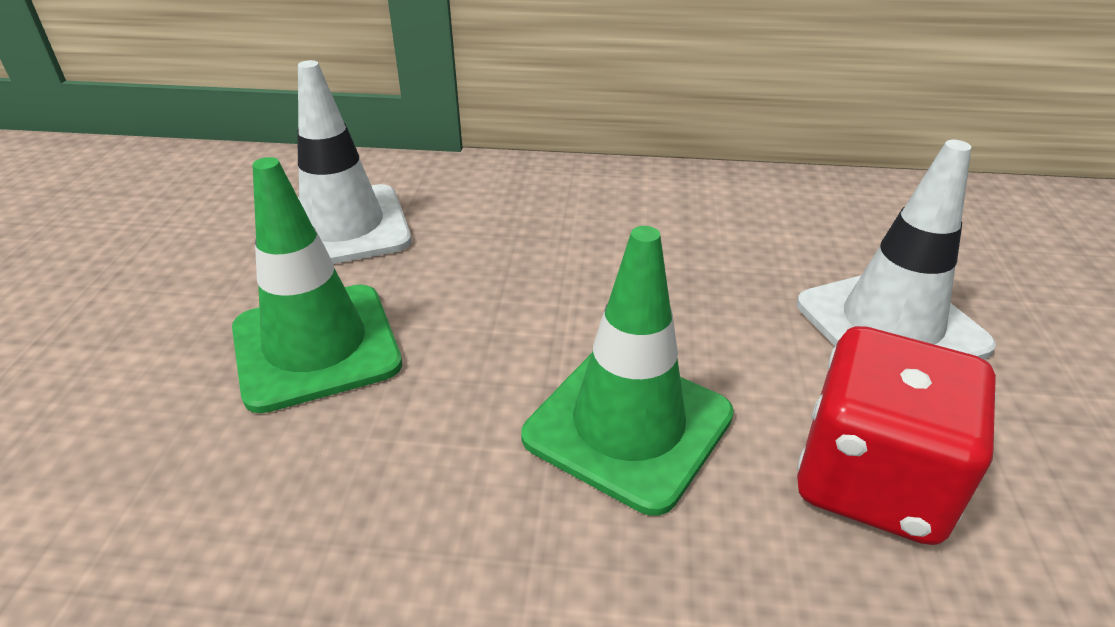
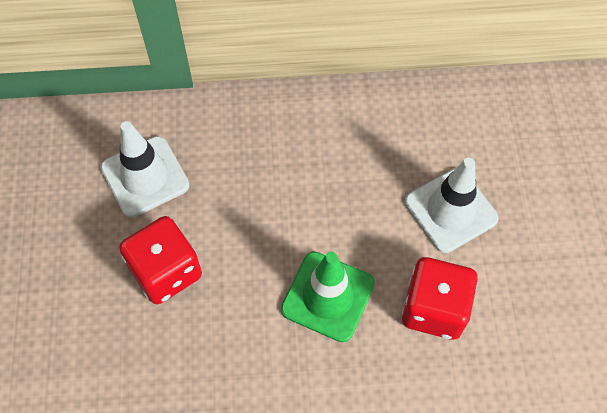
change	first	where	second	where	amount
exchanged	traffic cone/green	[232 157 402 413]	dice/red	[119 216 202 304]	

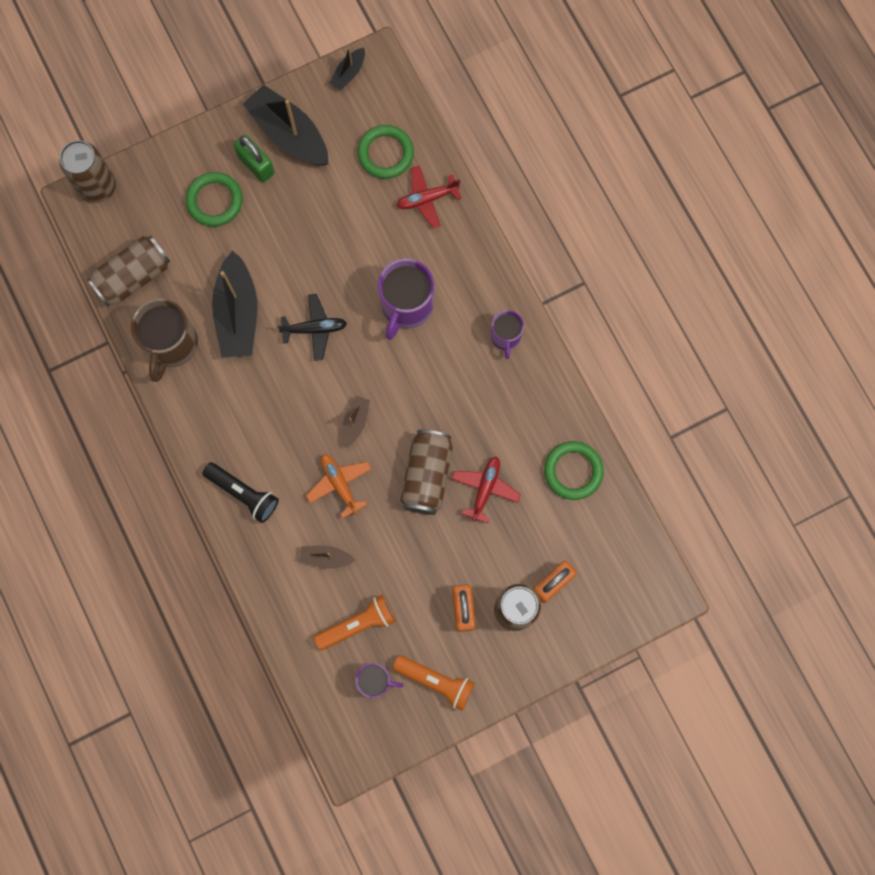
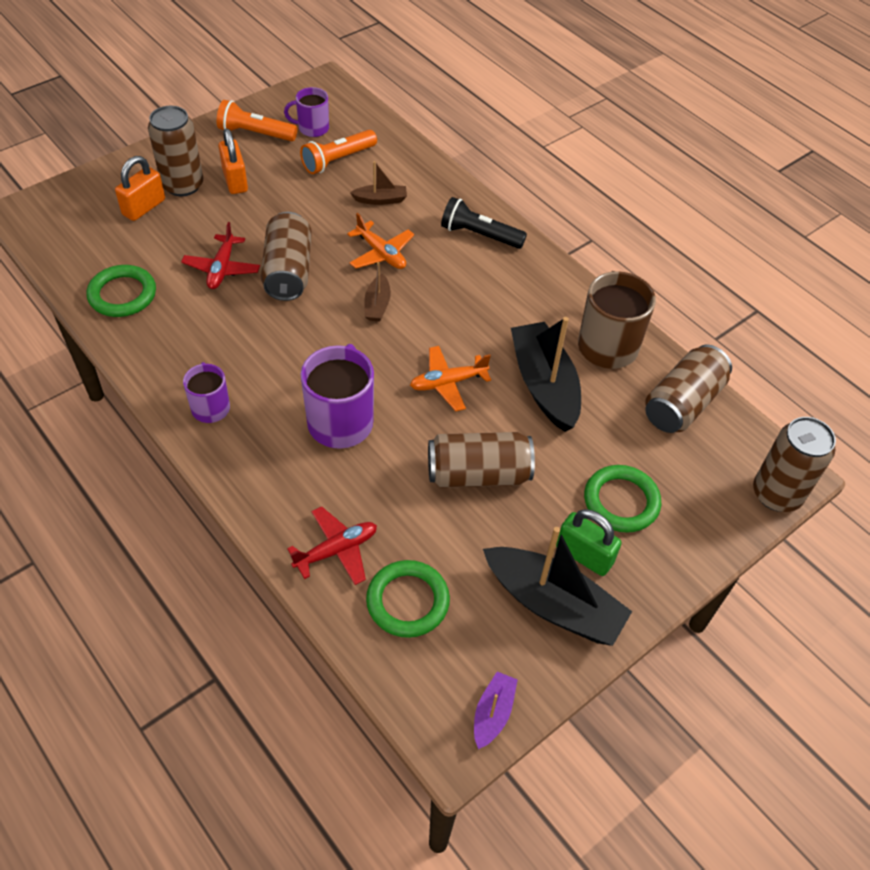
change	first	where	second	where	amount
appeared			can/brown	[428 432 535 488]	
colour	plane/black	[277 294 347 361]	plane/orange	[410 346 491 411]	
colour	boat/black	[329 47 365 90]	boat/purple	[474 671 518 749]	

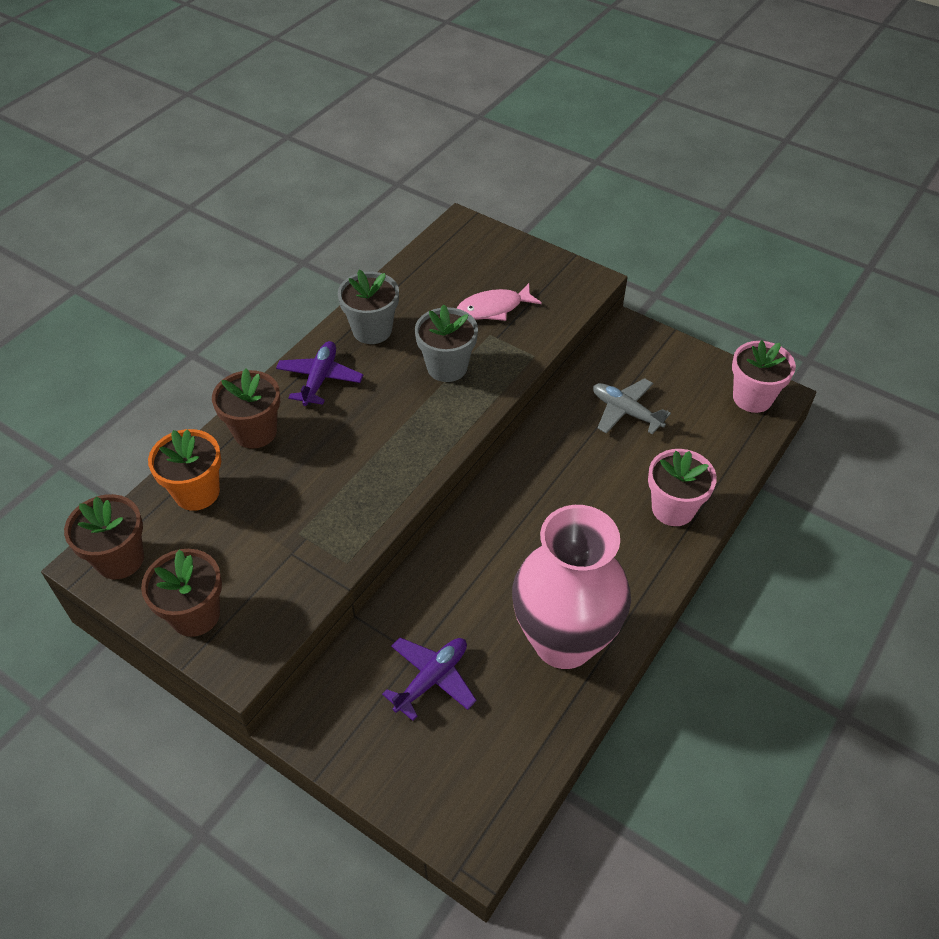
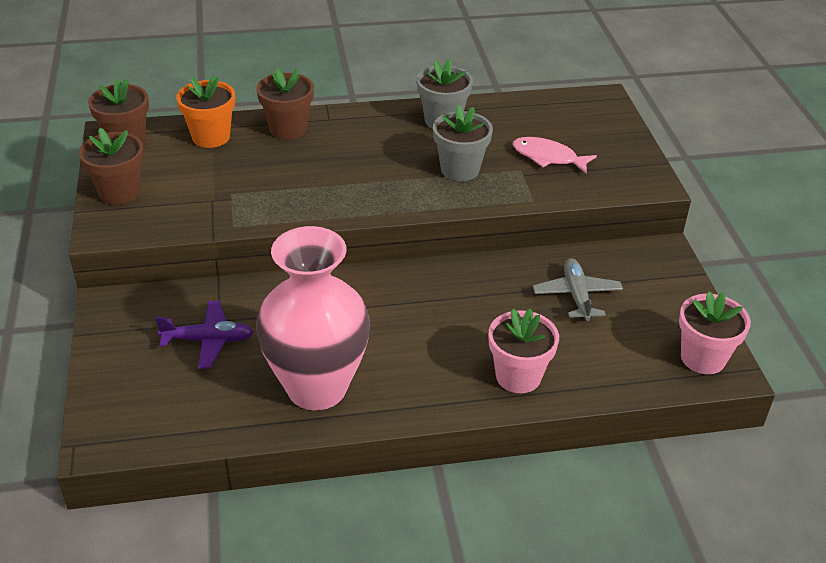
change	first	where	second	where	amount
missing	plane/purple	[276 341 363 406]			

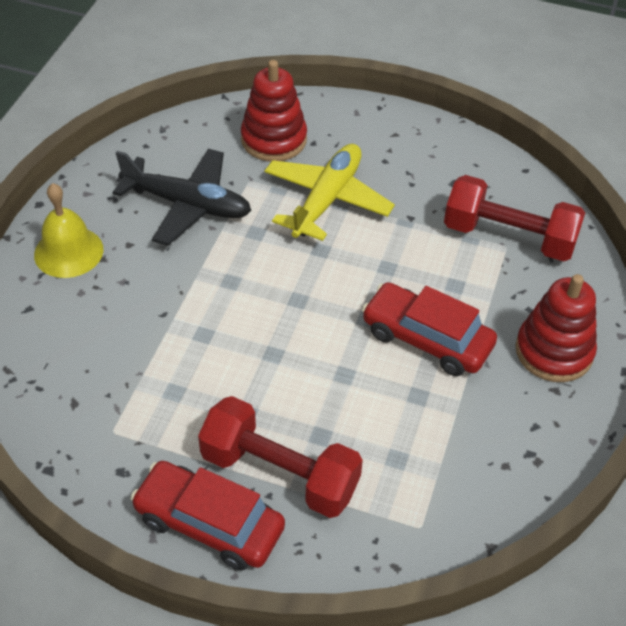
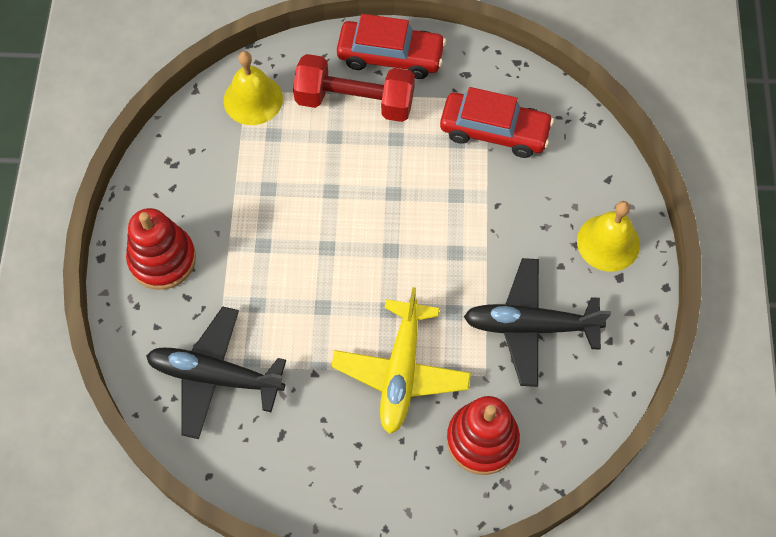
change	first	where	second	where	amount
appeared			bell/yellow	[224 51 283 125]	
relocated	car/red	[362 282 497 376]		[440 87 554 158]	
exchanged	dumbbell/red	[444 175 585 261]	plane/black	[146 306 286 439]	

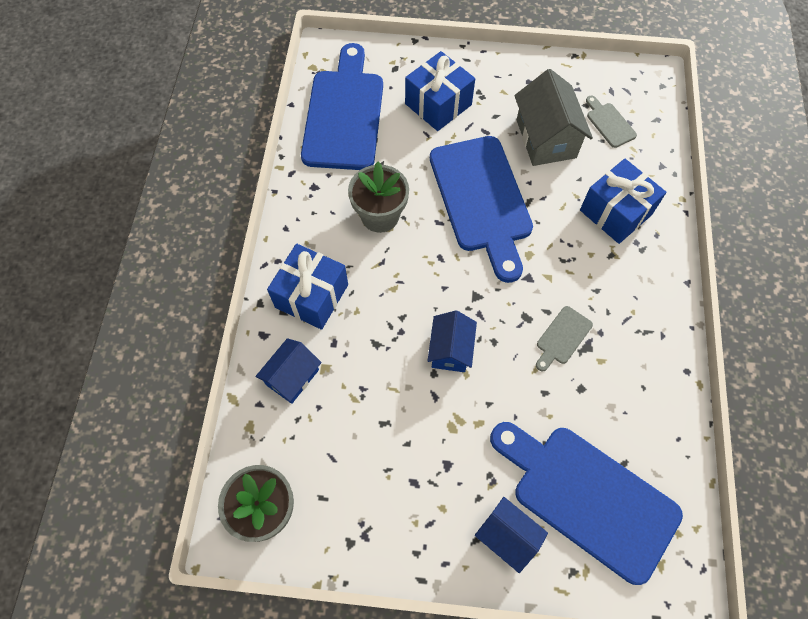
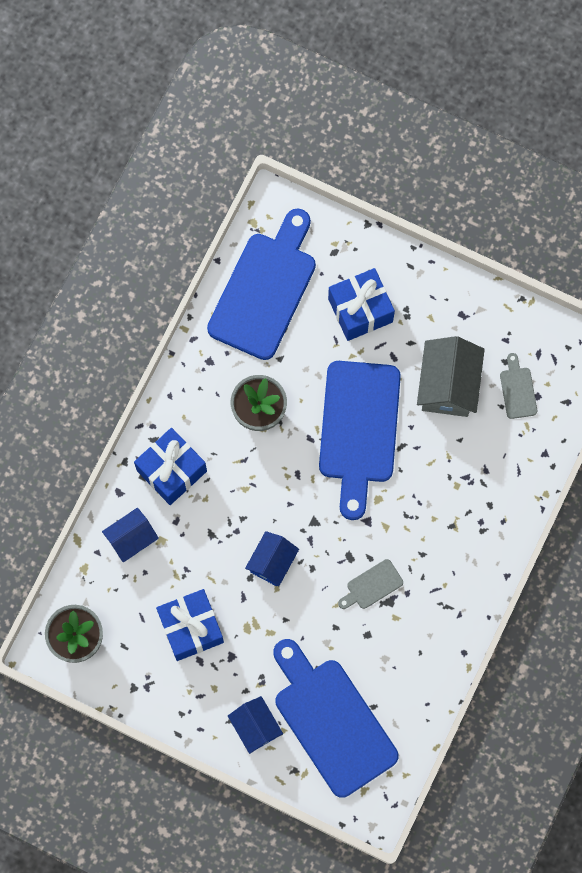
change	first	where	second	where	amount
relocated	gift/blue	[580 159 667 244]		[156 589 224 661]	

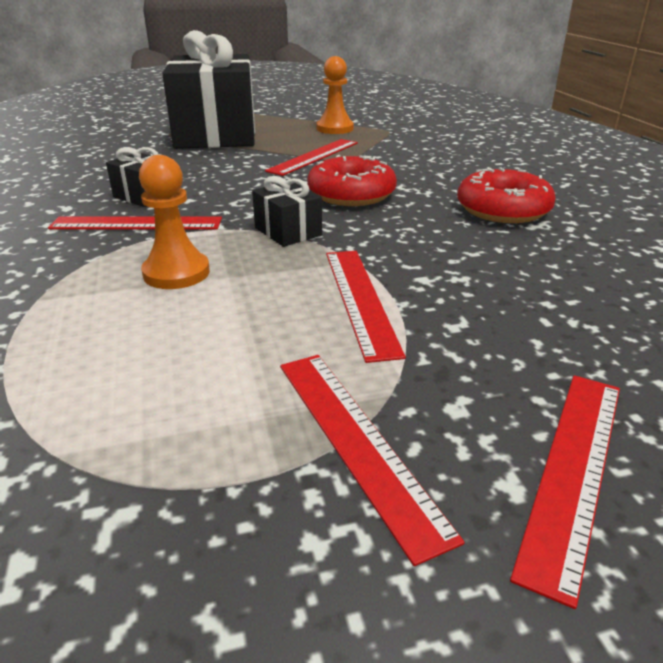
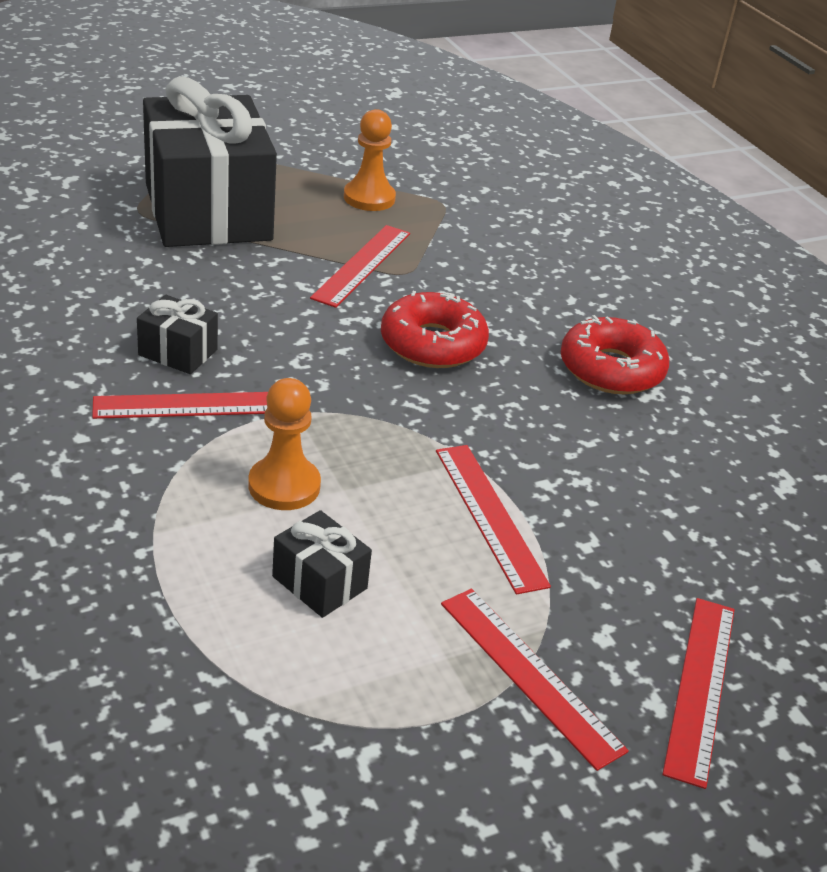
change	first	where	second	where	amount
relocated	gift/black	[252 176 322 247]		[272 510 372 618]	

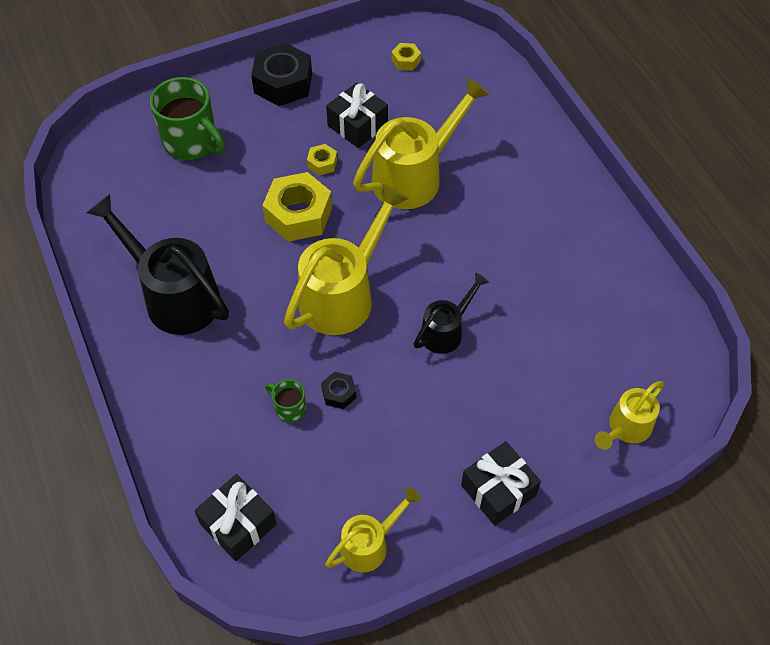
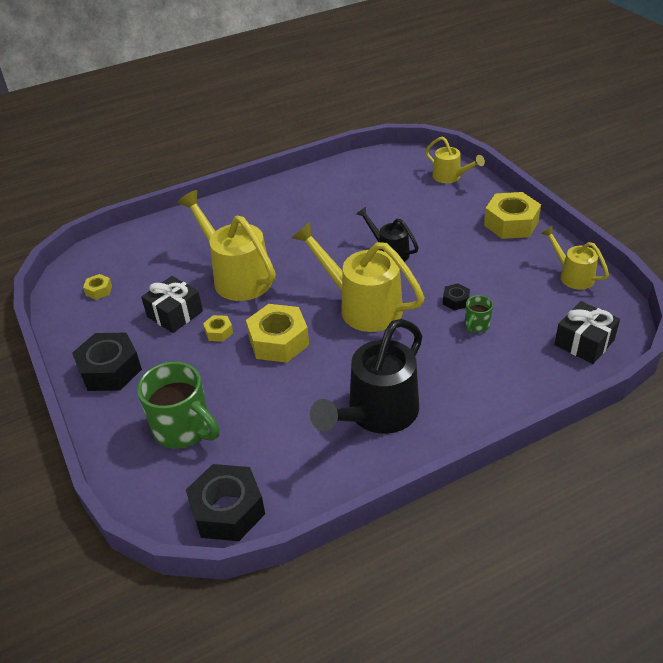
change	first	where	second	where	amount
appeared			nut/black	[186 464 265 541]	
exchanged	gift/black	[461 441 541 526]	nut/yellow	[484 192 541 239]	
spun	mug/green	[150 77 225 160]		[137 361 219 449]	90 degrees clockwise

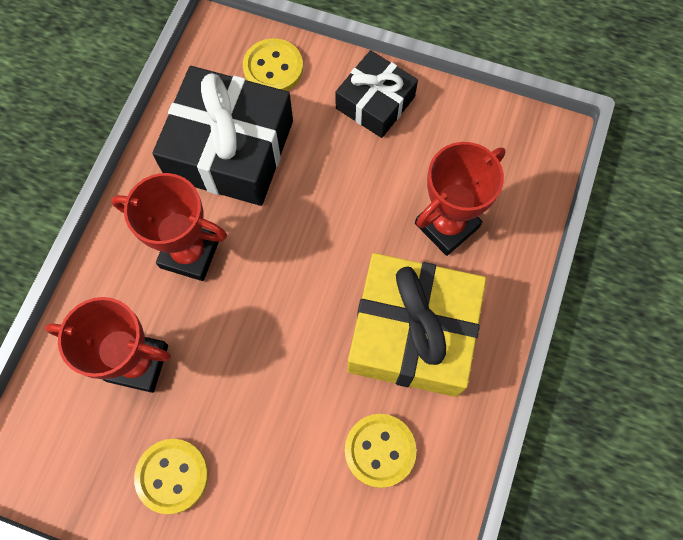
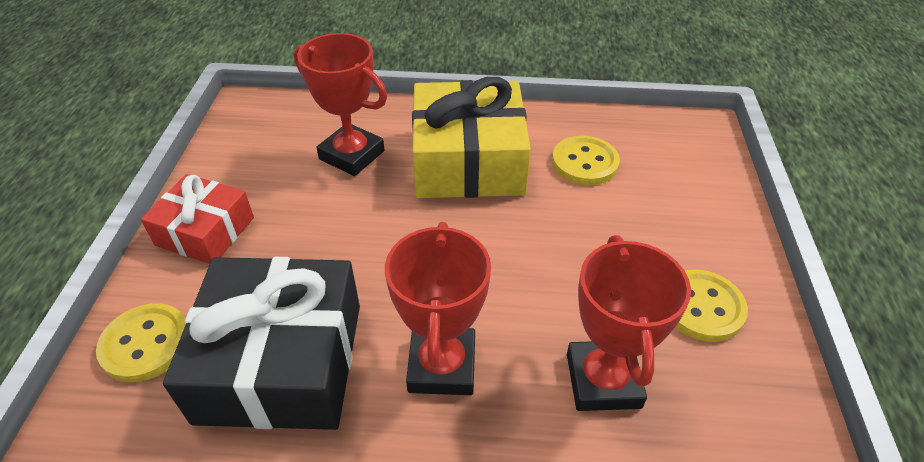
change	first	where	second	where	amount
colour	gift/black	[335 50 418 138]	gift/red	[141 174 254 264]	

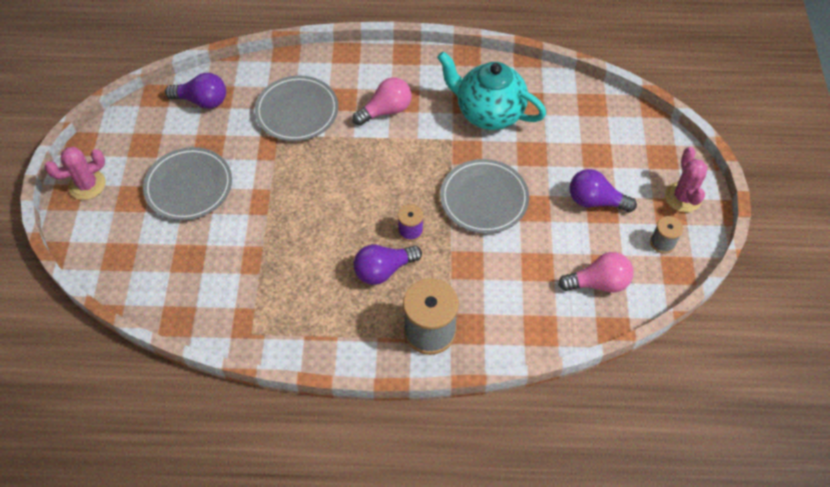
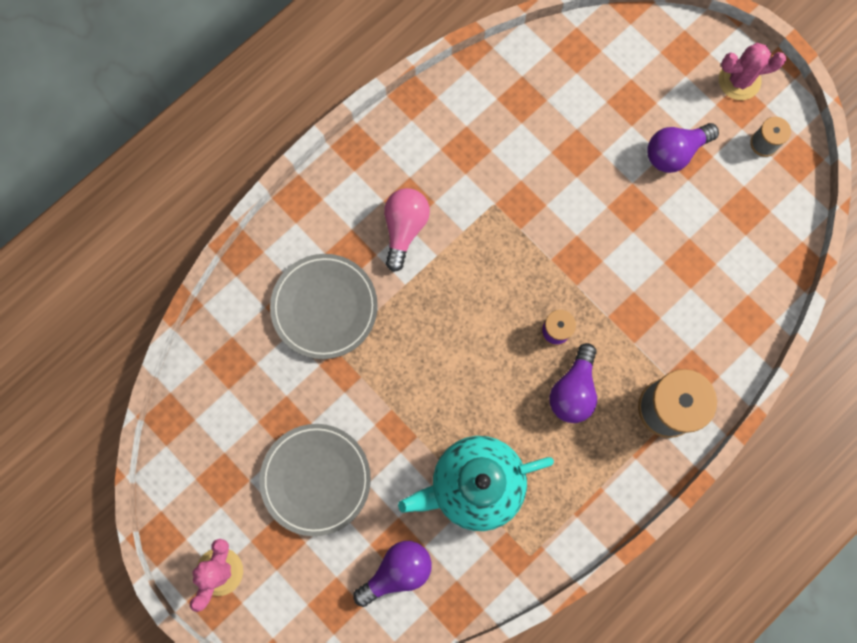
change	first	where	second	where	amount
missing	plate/grey	[440 159 529 234]			
missing	light bulb/pink	[558 252 634 293]			
relocated	light bulb/purple	[165 73 226 109]		[353 541 432 607]	
relocated	teapot/turquoise	[437 51 546 130]		[398 436 554 531]	
spun	cactus/pink	[665 147 707 212]		[719 43 786 100]	45 degrees counterclockwise

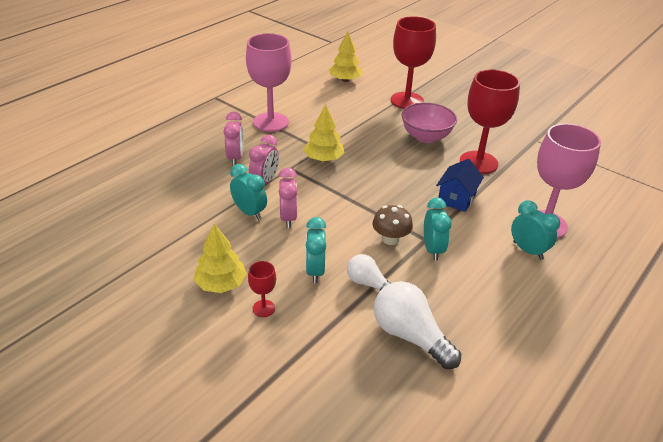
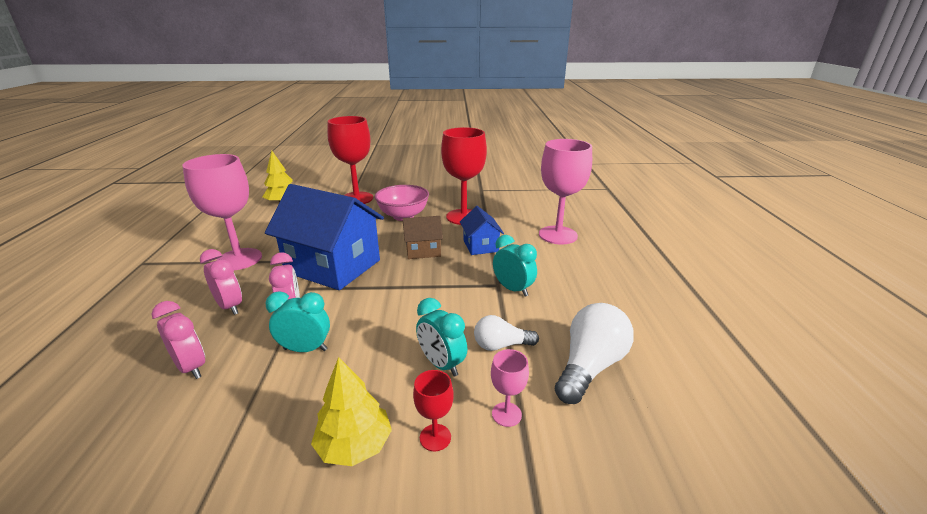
change	first	where	second	where	amount
missing	mushroom/brown	[372 205 413 245]			
missing	clock/turquoise	[511 200 560 260]			
appeared			house/brown	[403 216 443 259]	
appeared			goblet/pink	[491 349 529 427]	
relocated	clock/pink	[278 167 298 228]		[151 301 205 379]	
exchanged	tree/yellow	[304 104 345 162]	house/blue	[265 184 384 290]	
spun	light bulb/white	[374 281 461 369]		[555 303 634 404]	120 degrees clockwise

